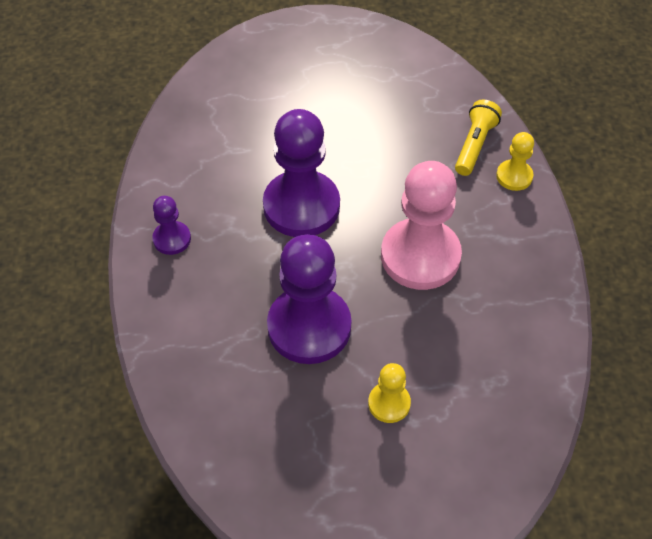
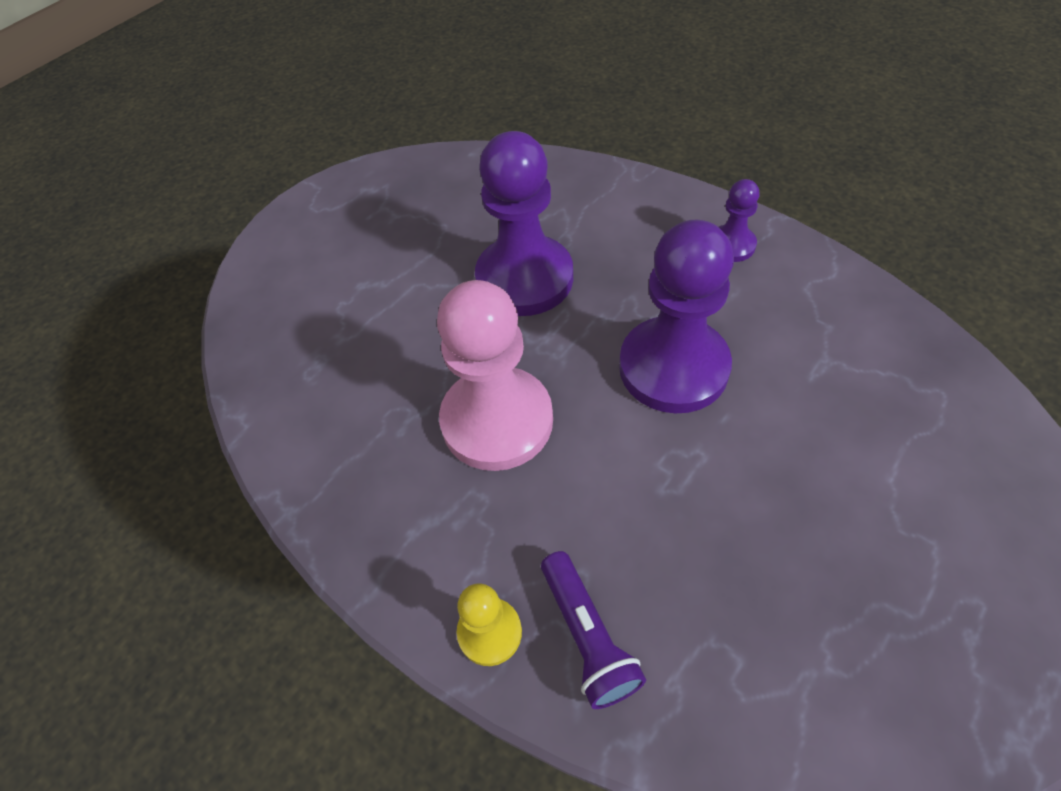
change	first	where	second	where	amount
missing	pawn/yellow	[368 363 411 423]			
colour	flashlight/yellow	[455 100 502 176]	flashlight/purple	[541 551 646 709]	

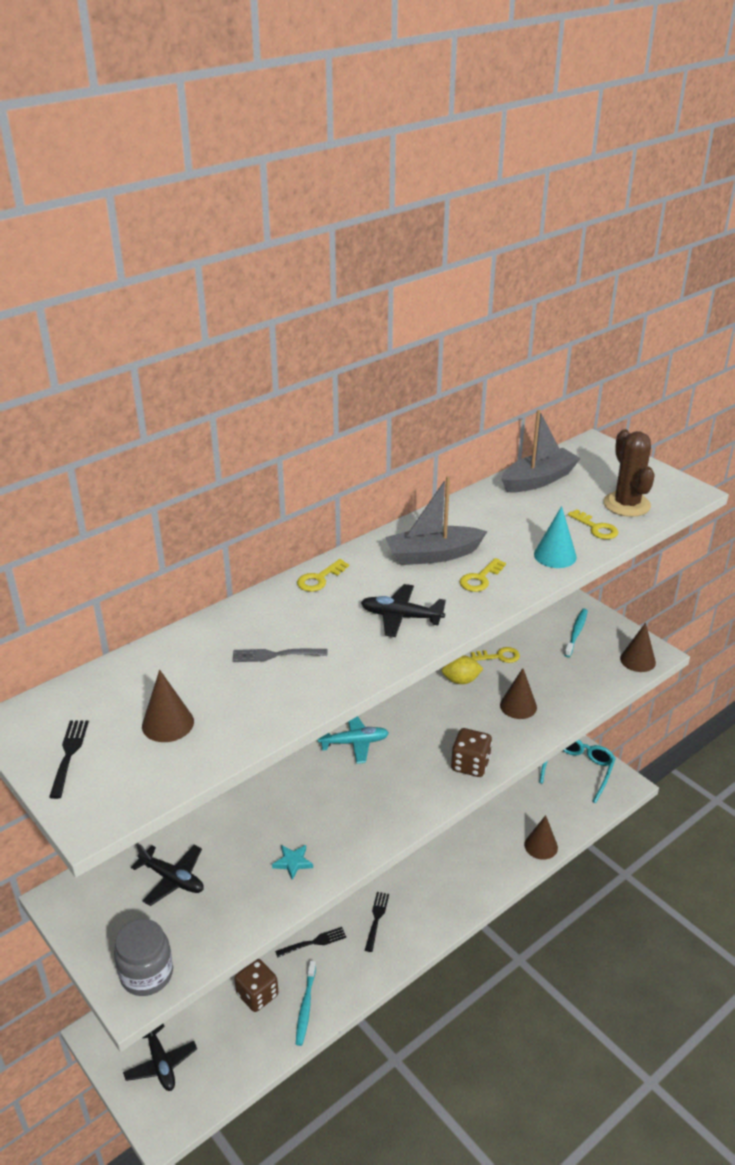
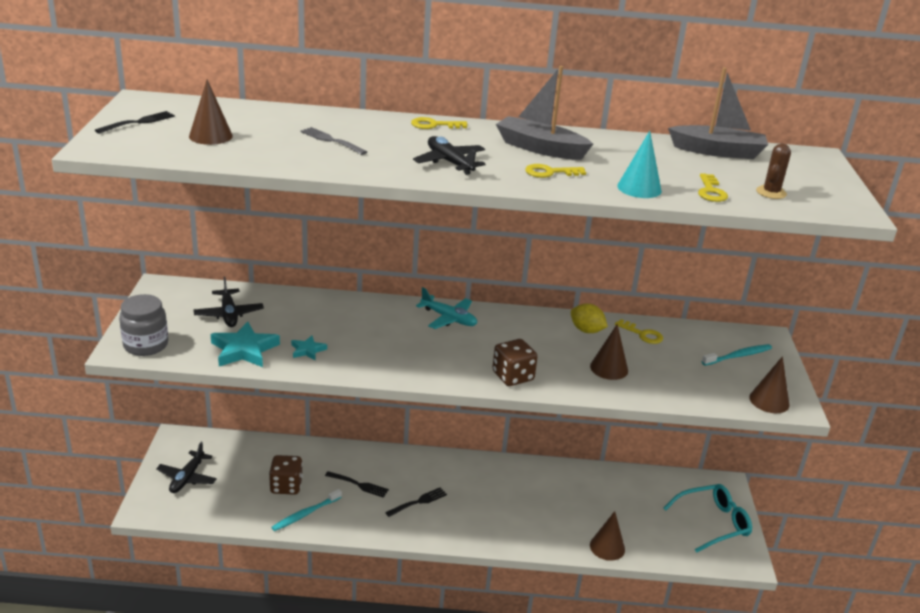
change	first	where	second	where	amount
appeared			star/turquoise	[211 322 280 367]	
size	cactus/brown	[604 429 655 517]		[756 143 791 199]	x0.58

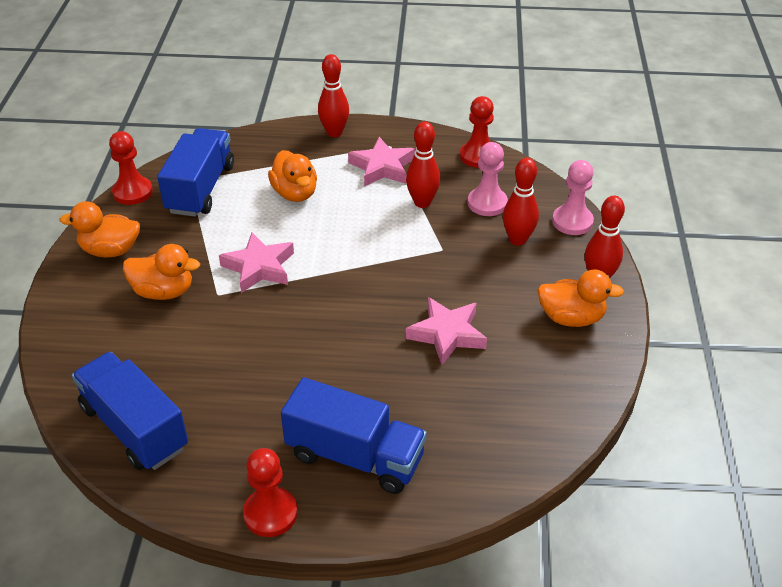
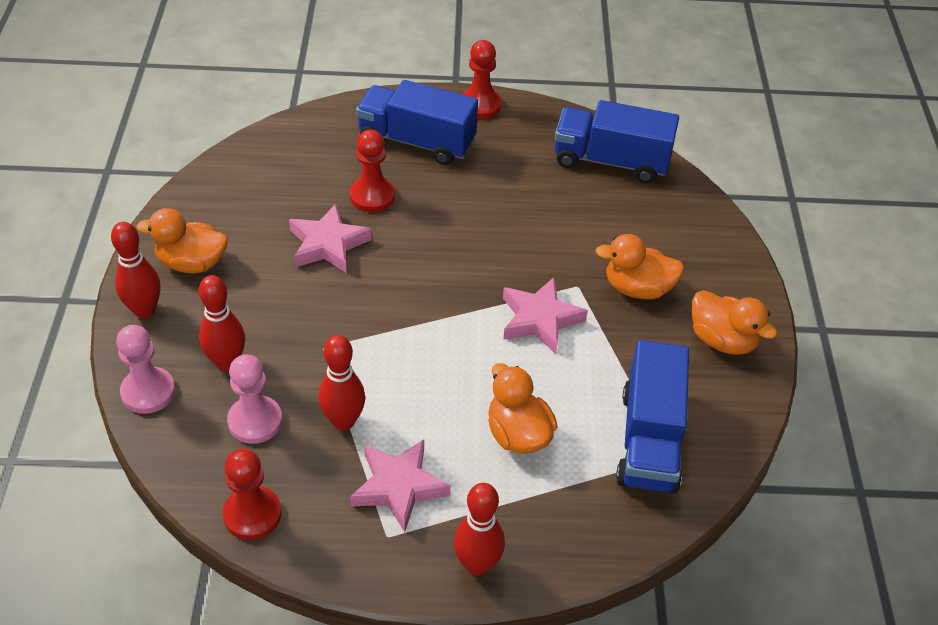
change	first	where	second	where	amount
relocated	pawn/red	[109 131 153 205]		[350 130 395 212]	
spun	duck/orange	[59 201 140 257]		[692 290 777 355]	45 degrees clockwise
spun	truck/blue	[72 352 188 470]		[555 100 679 183]	150 degrees clockwise

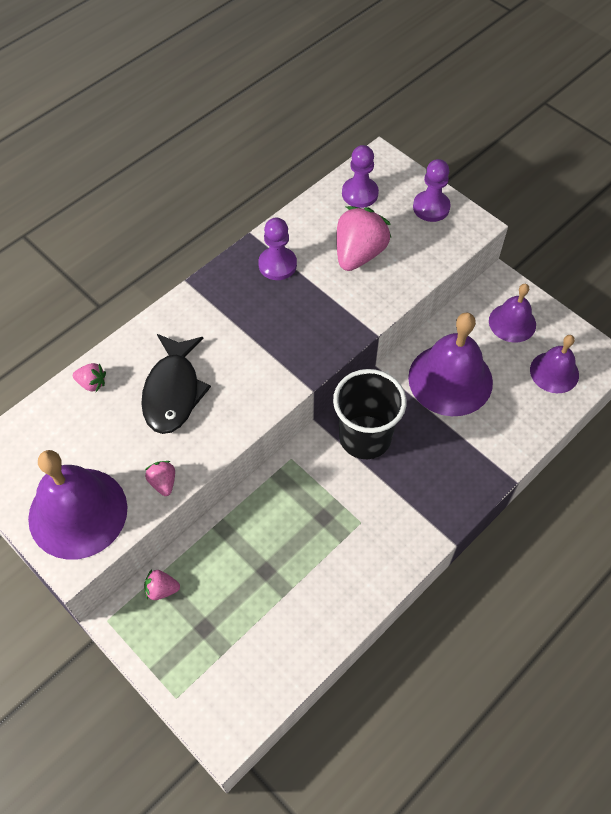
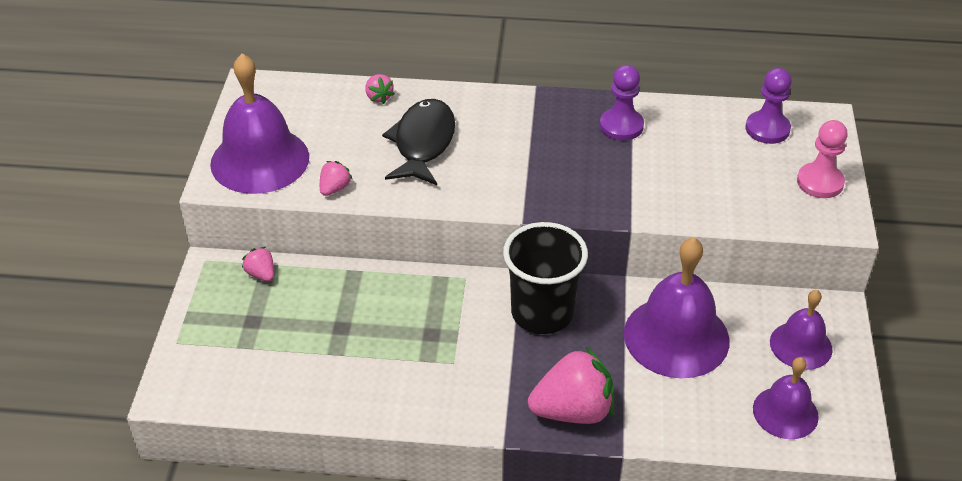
change	first	where	second	where	amount
relocated	strawberry/pink	[336 206 391 271]		[528 347 614 424]	
colour	pawn/purple	[413 159 451 222]	pawn/pink	[797 120 848 198]	
spun	fish/black	[141 334 211 434]		[382 99 455 185]	135 degrees clockwise

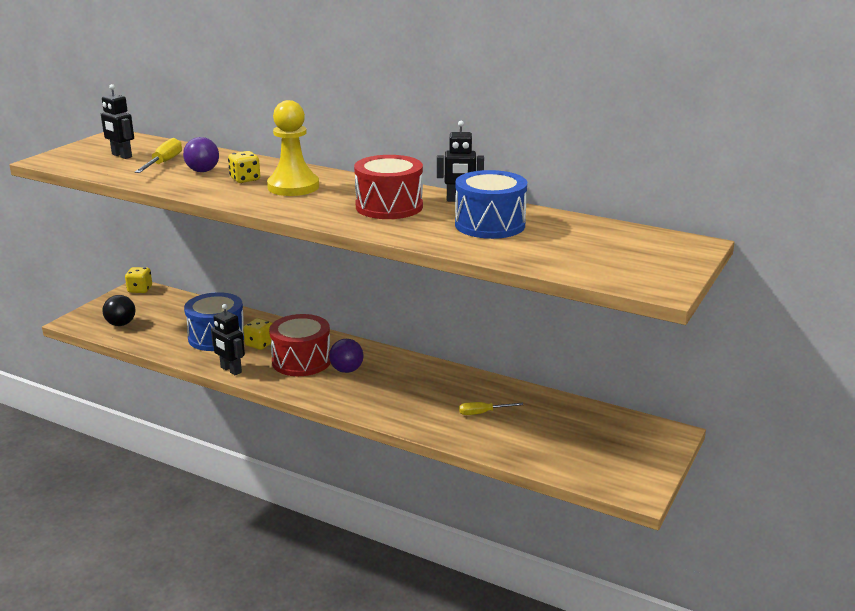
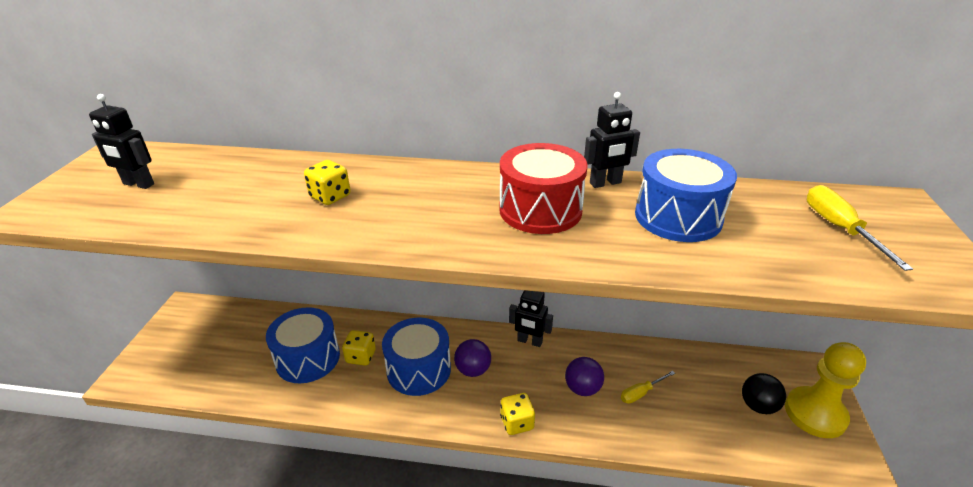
change	first	where	second	where	amount
relocated	ball/black	[103 295 135 326]		[742 373 786 414]	
relocated	dice/yellow	[125 267 152 293]		[500 393 535 435]	
relocated	screwdriver/yellow	[134 138 182 173]		[807 185 913 271]	
relocated	ball/purple	[183 137 219 172]		[565 357 604 396]	
relocated	robot/black	[211 304 245 375]		[509 290 553 347]	
relocated	pawn/yellow	[267 100 319 196]		[785 342 866 438]	
colour	drum/red	[269 314 330 376]	drum/blue	[382 318 451 396]	

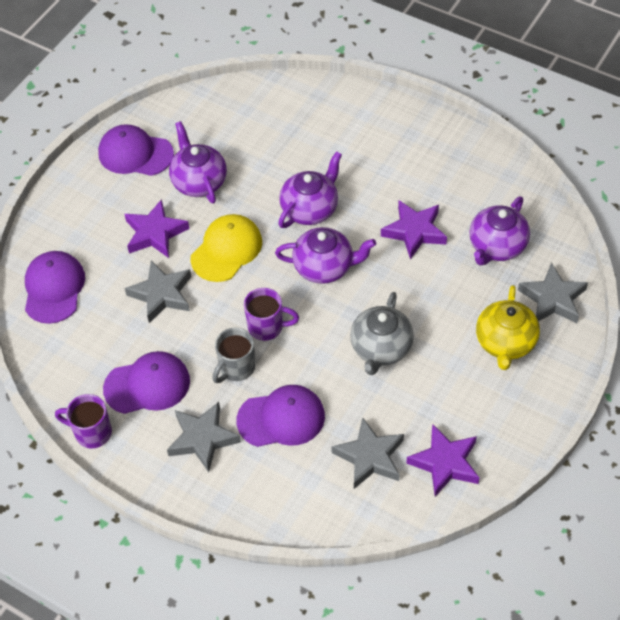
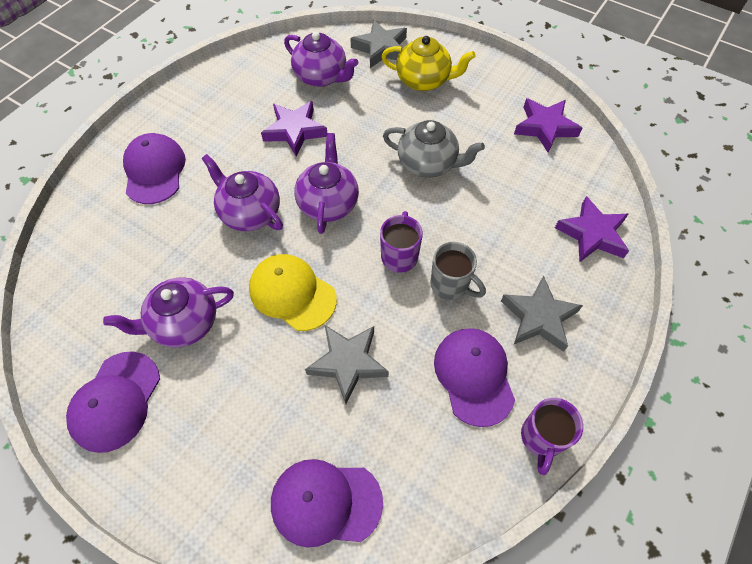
change	first	where	second	where	amount
missing	star/grey	[331 417 404 489]			
relocated	star/purple	[124 199 189 258]		[555 196 629 262]	
relocated	cap/purple	[236 385 325 447]		[123 133 186 204]	

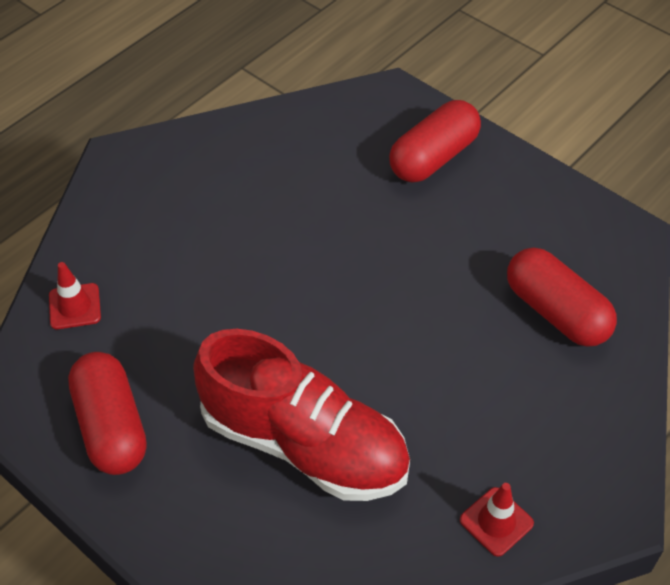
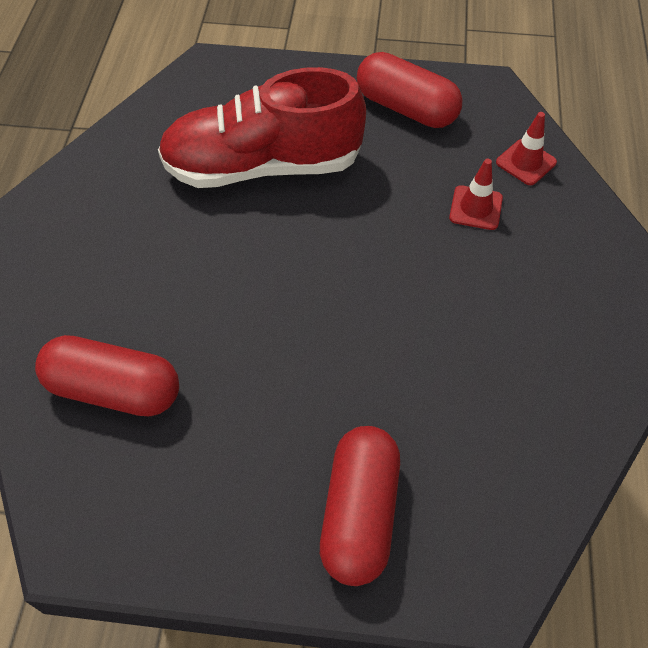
change	first	where	second	where	amount
relocated	traffic cone/red	[460 483 534 557]		[449 159 503 230]	

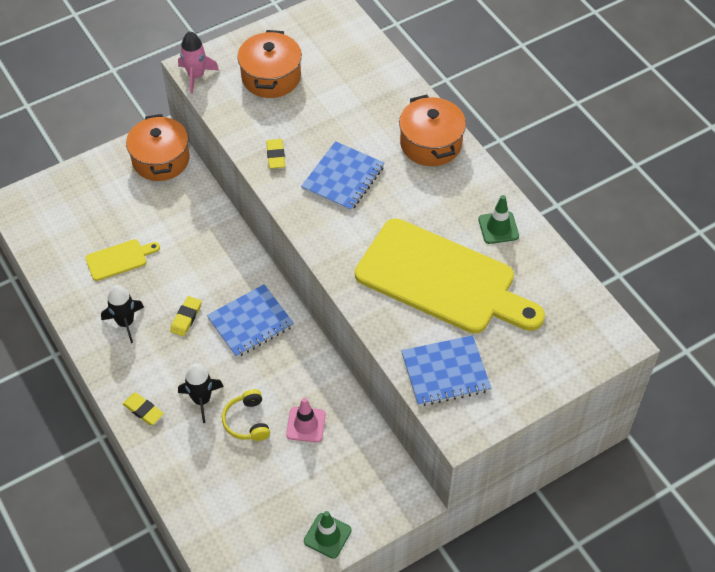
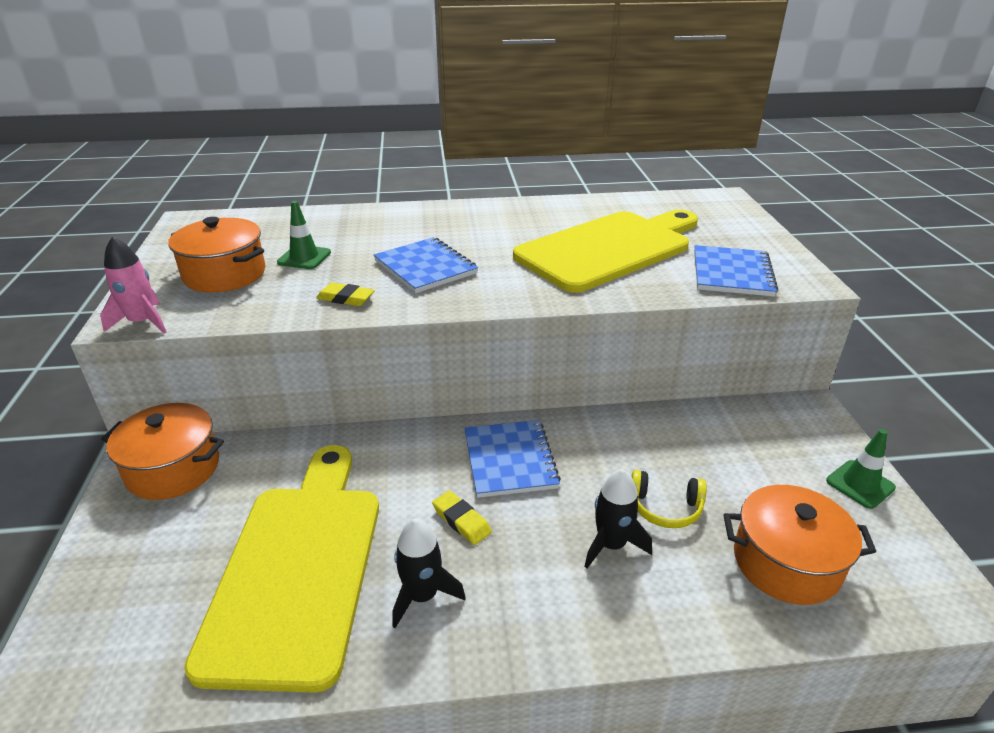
change	first	where	second	where	amount
missing	eraser/yellow	[123 393 164 425]			
missing	traffic cone/pink	[286 398 326 442]			
relocated	pot/orange	[399 95 466 166]		[724 485 876 605]	
relocated	traffic cone/green	[478 195 519 244]		[277 201 331 269]	
size	cutting board/yellow	[85 239 160 281]		[184 445 379 693]	x2.36

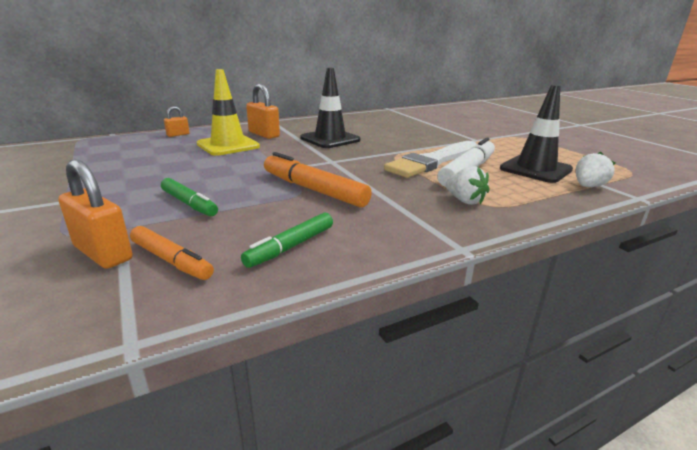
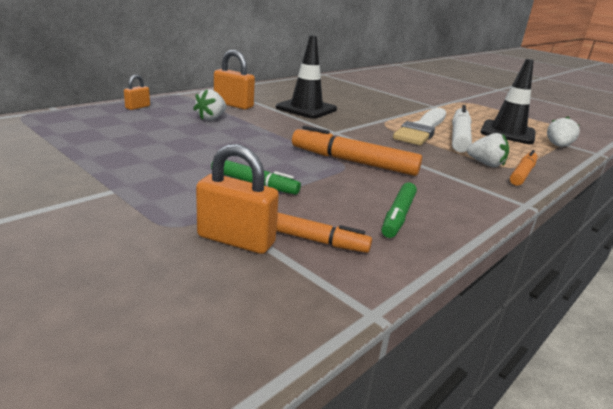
change	first	where	second	where	amount
appeared			marker/orange	[510 150 538 186]	
exchanged	traffic cone/yellow	[197 69 260 156]	strawberry/white	[193 89 227 121]	

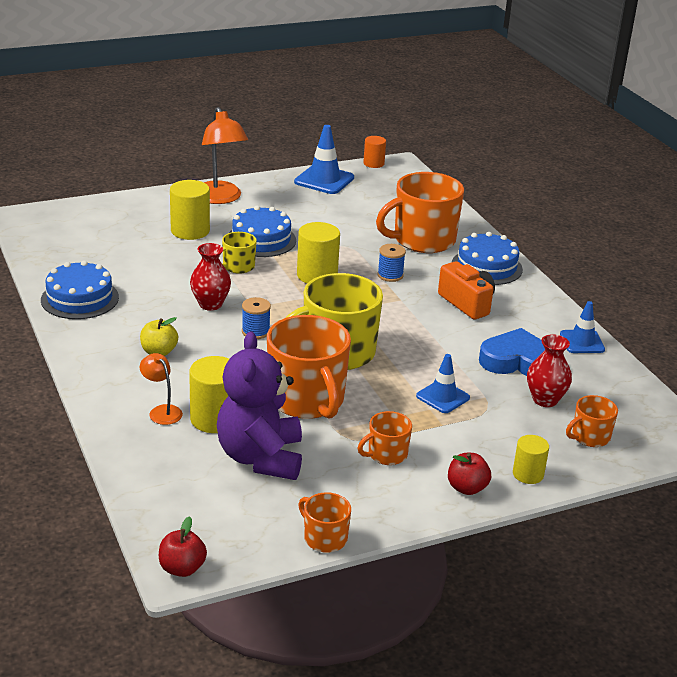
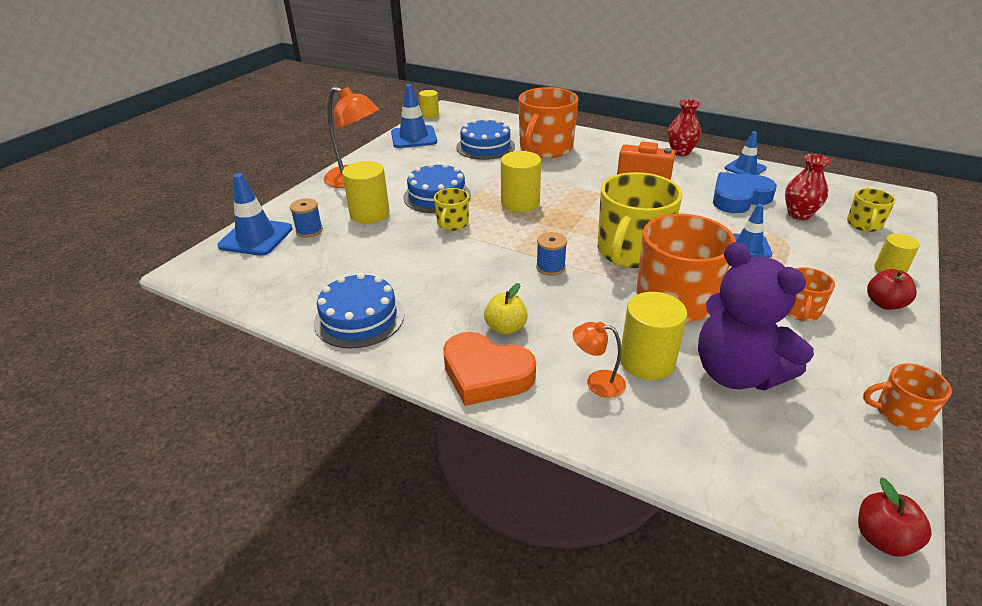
change	first	where	second	where	amount
appeared			traffic cone/blue	[218 173 292 256]	
appeared			heart/orange	[443 332 536 406]	
relocated	vase/red	[190 243 231 311]		[668 99 701 156]	
relocated	spool/blue	[377 244 406 282]		[290 198 323 238]	
relocated	cake/blue	[452 232 523 285]		[456 118 515 160]	
colour	cylinder/orange	[363 136 386 168]	cylinder/yellow	[419 90 439 118]	
colour	mug/orange	[566 395 618 447]	mug/yellow	[847 188 896 232]	

